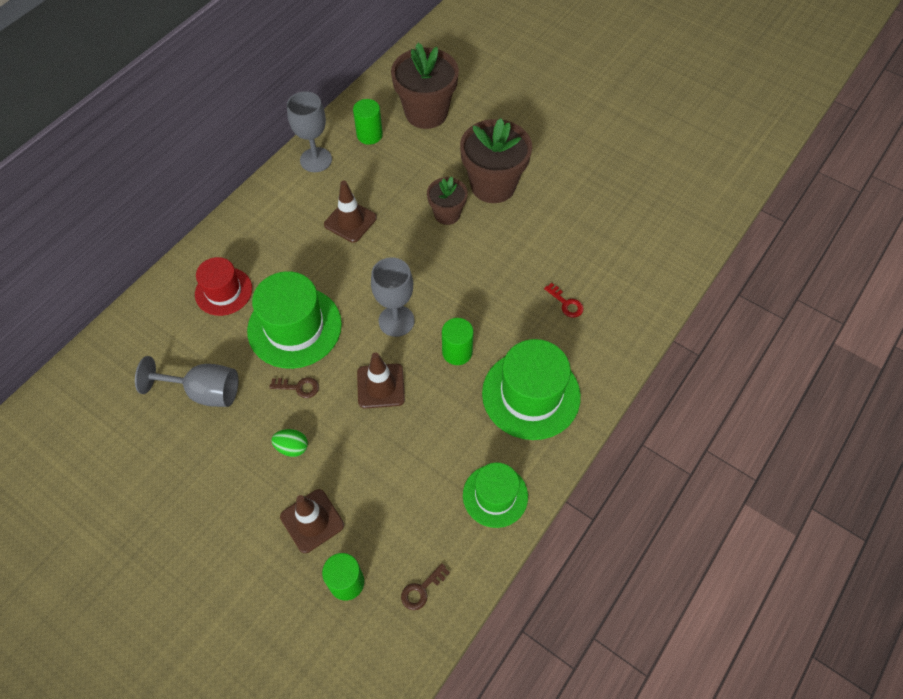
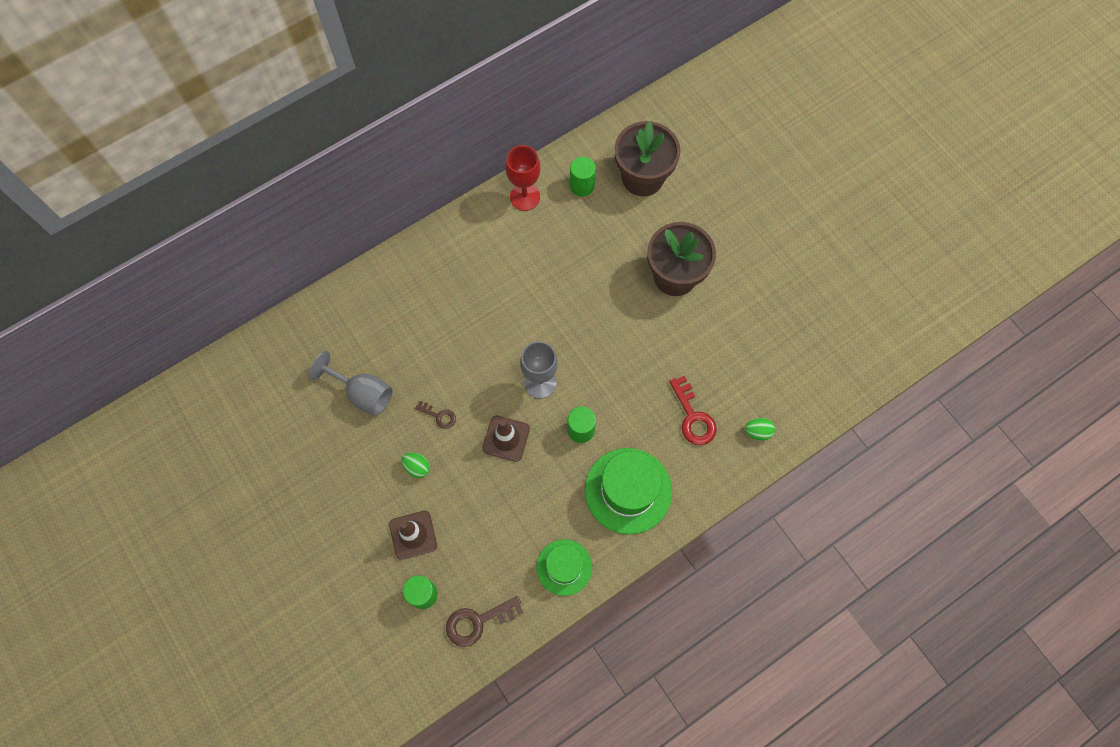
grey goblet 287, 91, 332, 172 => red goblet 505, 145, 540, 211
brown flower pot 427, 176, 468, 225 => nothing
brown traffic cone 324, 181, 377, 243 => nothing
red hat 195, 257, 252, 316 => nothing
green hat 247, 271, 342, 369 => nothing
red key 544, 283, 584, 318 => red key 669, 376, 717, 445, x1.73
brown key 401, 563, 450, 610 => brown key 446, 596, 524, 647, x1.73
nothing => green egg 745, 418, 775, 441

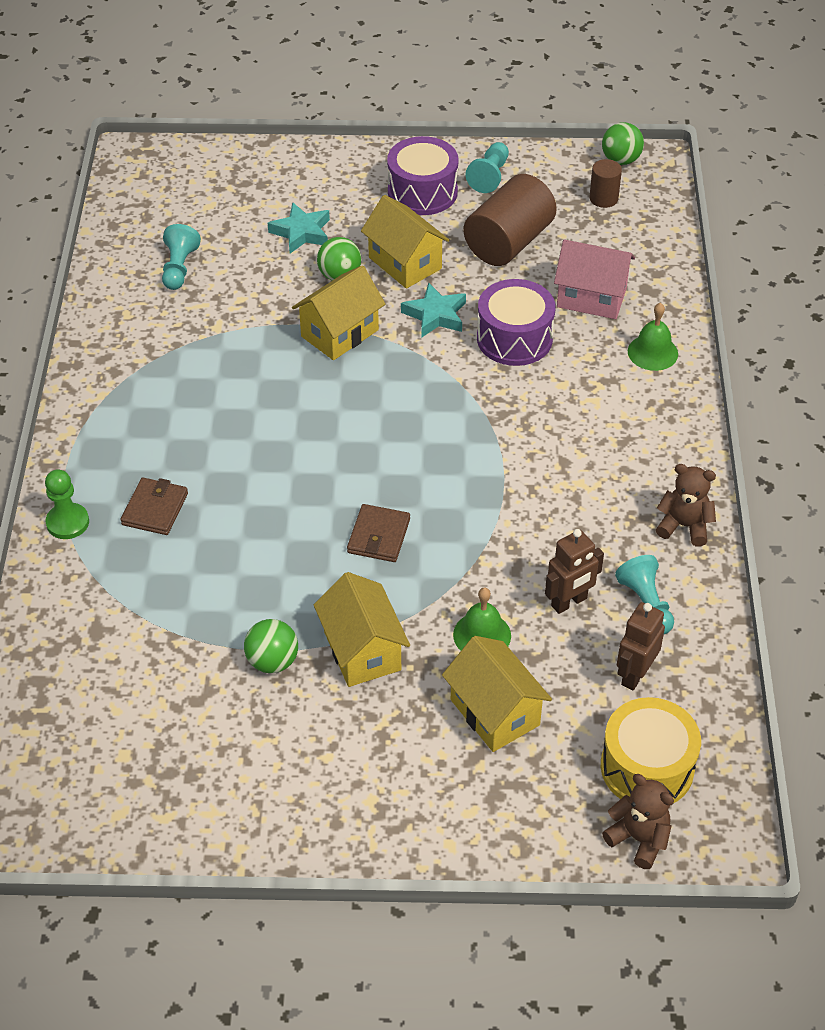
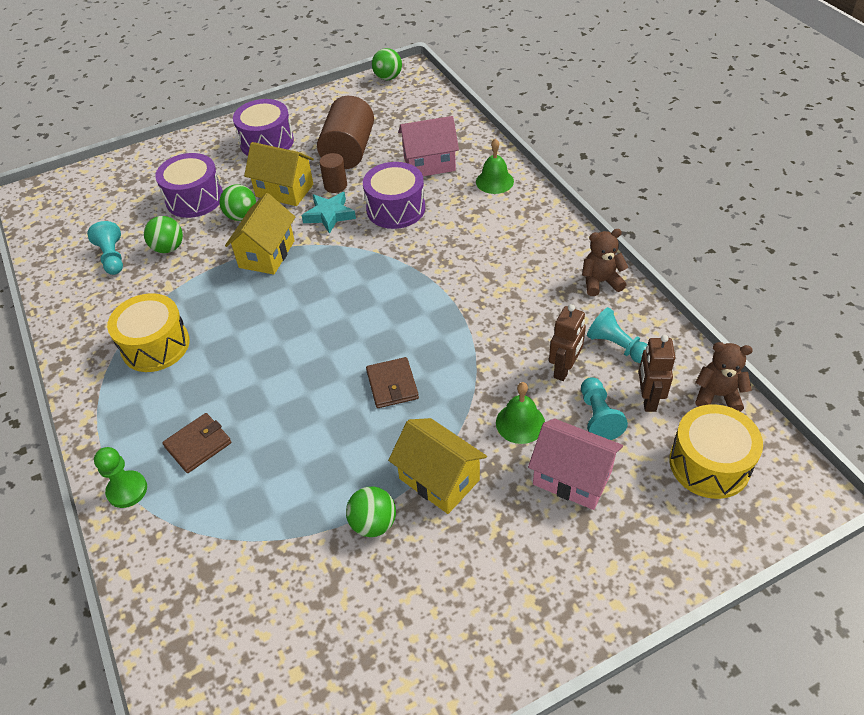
turquoise pawn 466, 142, 509, 193 => turquoise pawn 581, 377, 628, 440, moved
brown cylinder 590, 159, 622, 208 => brown cylinder 319, 153, 347, 193, moved
turquoise star 268, 202, 330, 253 => purple drum 155, 153, 223, 218
brown wallet 120, 477, 188, 535 => brown wallet 162, 413, 232, 473, 60 degrees clockwise
yellow house 442, 636, 552, 752 => pink house 528, 418, 623, 510
brown teddy bear 602, 774, 674, 869 => brown teddy bear 695, 342, 753, 412, moved
nothing => green ball 144, 216, 183, 253
nothing => yellow drum 107, 293, 190, 372

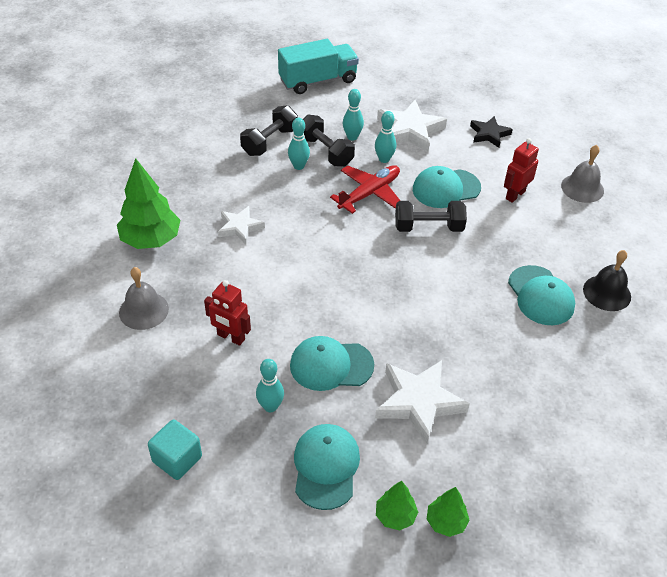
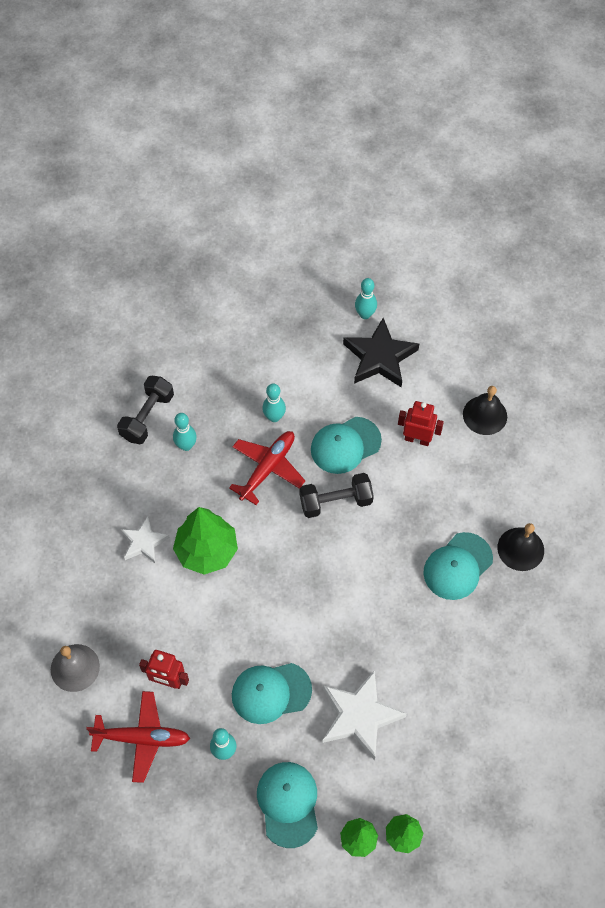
turquoise truck 278, 39, 359, 94 => nothing
turquoise bowling pin 343, 89, 364, 141 => turquoise bowling pin 355, 278, 377, 319, moved
white star 377, 100, 447, 152 => nothing
black dumbbell 303, 115, 355, 167 => nothing
black star 470, 116, 513, 148 => black star 343, 318, 419, 387, x1.66
red robot 504, 138, 539, 203 => red robot 398, 401, 444, 446, 75 degrees clockwise
grey bell 561, 145, 604, 203 => black bell 463, 386, 507, 435
green tree 117, 158, 180, 249 => green tree 173, 507, 238, 575, moved
turquoise cap 508, 265, 575, 325 => turquoise cap 424, 532, 493, 600, 75 degrees clockwise
turquoise cube 148, 419, 202, 480 => nothing
nothing => red plane 86, 691, 190, 783

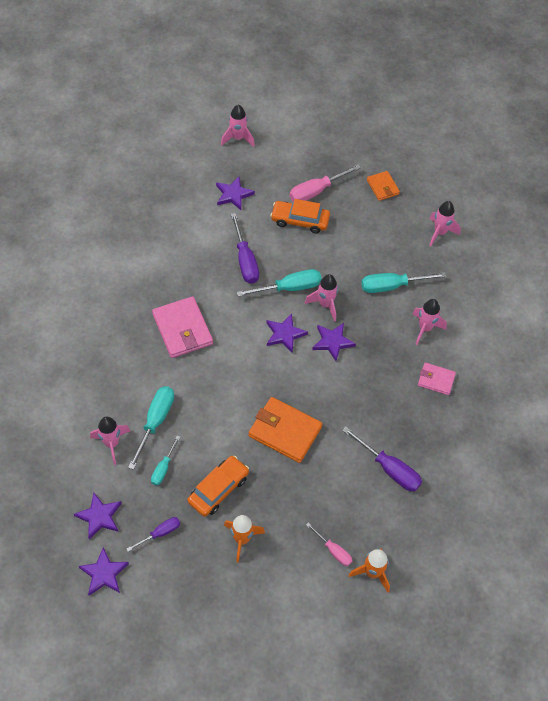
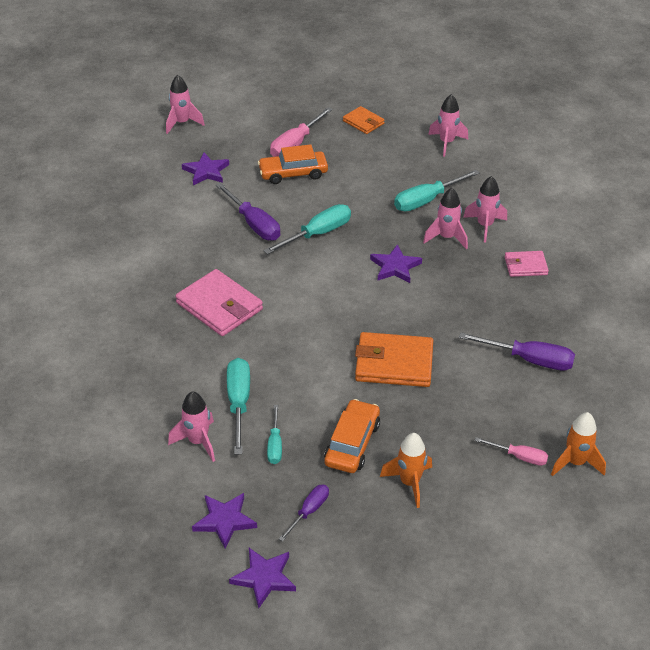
pink rocket 305, 274, 338, 321 => pink rocket 423, 188, 468, 249, moved
purple star 266, 313, 308, 353 => nothing

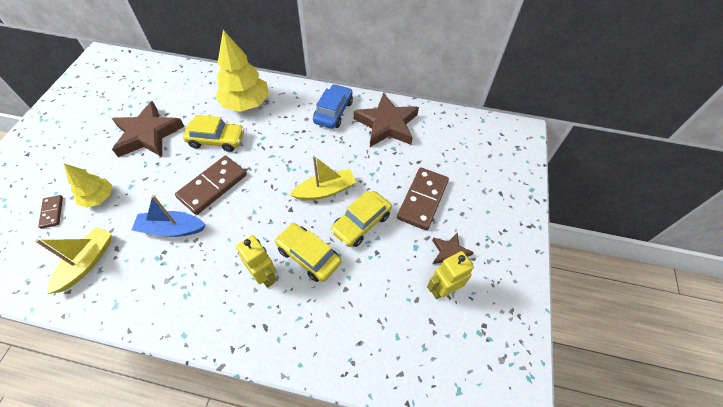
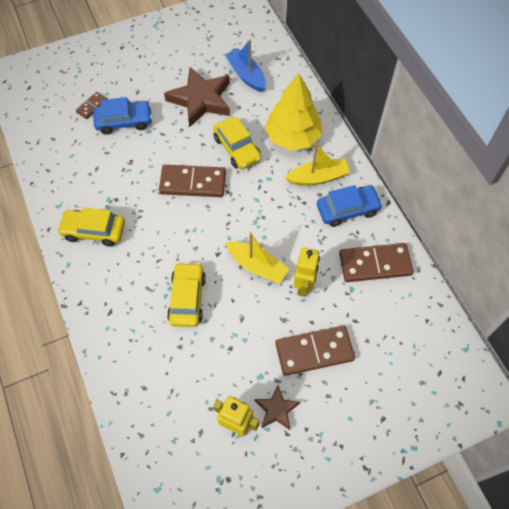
brown star 354, 92, 419, 147 => brown domino 339, 243, 413, 282
yellow tree 64, 164, 112, 208 => blue car 93, 97, 152, 135
yellow car 330, 191, 392, 247 => yellow car 57, 207, 125, 246, moved
blue boat 132, 195, 206, 237 => blue boat 225, 39, 266, 92, moved
yellow boat 35, 227, 112, 294 => yellow boat 285, 144, 350, 186, moved
yellow robot 236, 235, 277, 288 => yellow robot 293, 248, 320, 297, moved

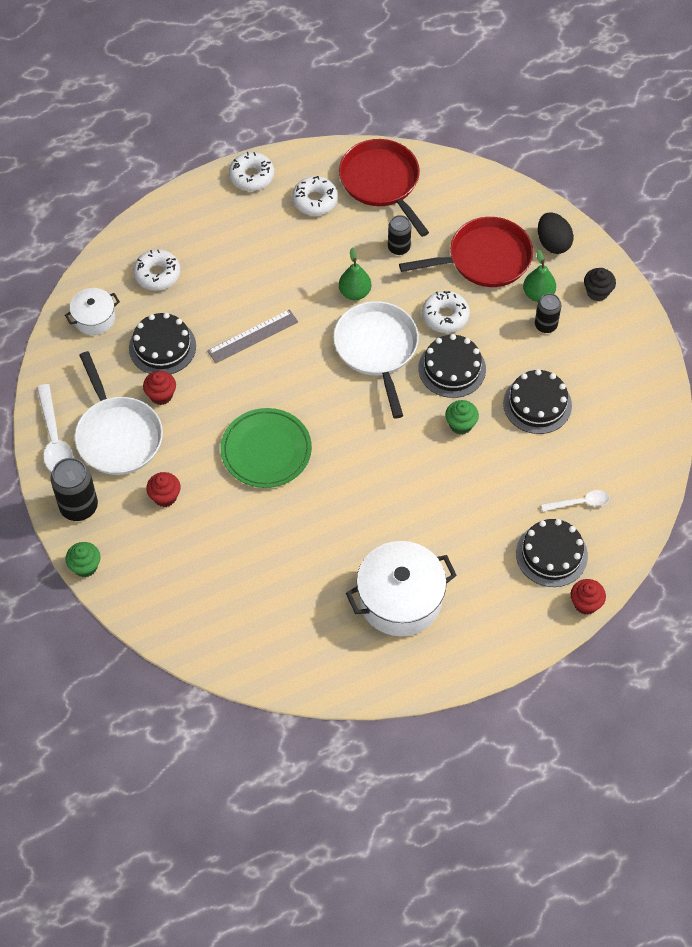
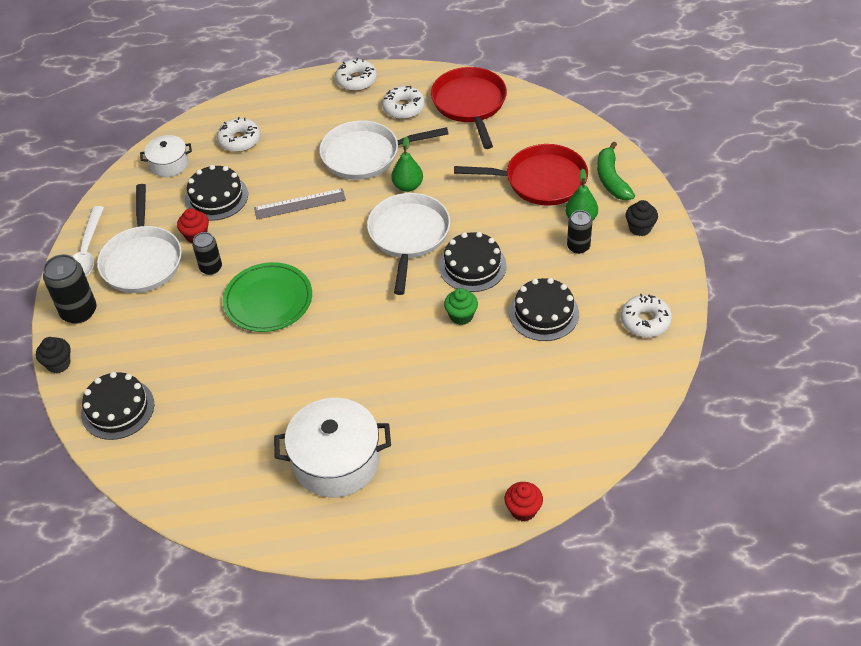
black egg 538, 212, 574, 254 => green banana 597, 142, 635, 200
black can 388, 215, 411, 255 => black can 192, 232, 222, 275, moved
white donut 422, 291, 470, 333 => white donut 621, 294, 672, 337, moved
red cupcake 146, 472, 181, 507 => nothing
white spoon 541, 490, 610, 512 => nothing
black cake 516, 519, 588, 587 => black cake 81, 372, 154, 440, moved
green cupcake 65, 542, 101, 577 => black cupcake 36, 337, 71, 373
nothing => white pan 319, 120, 449, 180

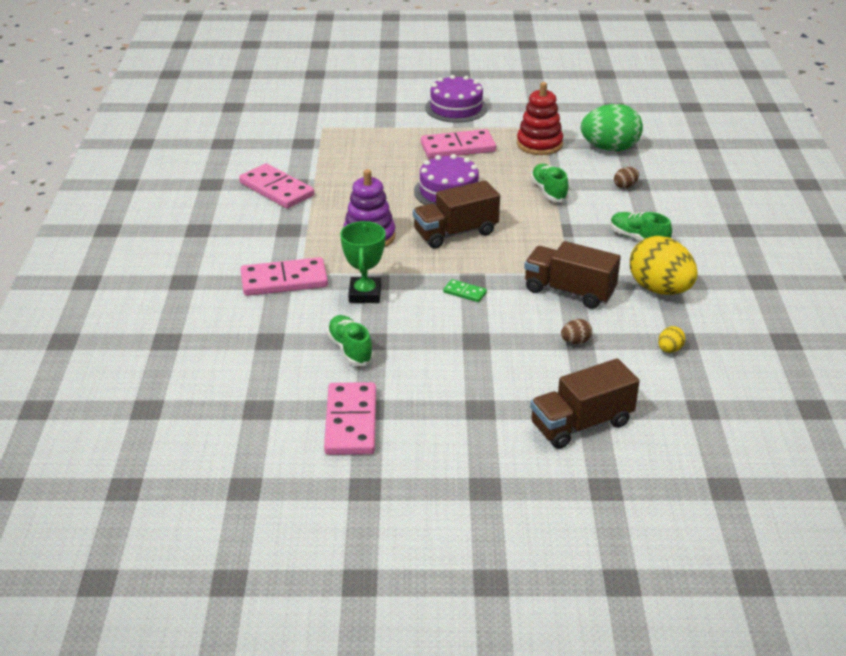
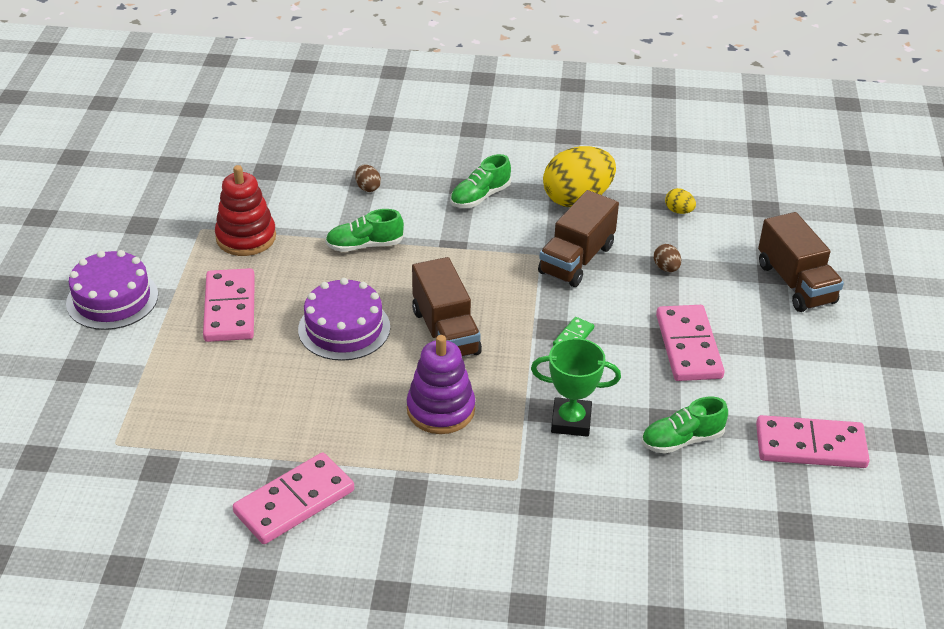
green egg 581, 104, 643, 151 => nothing
pink domino 241, 257, 328, 296 => pink domino 656, 305, 725, 381, moved

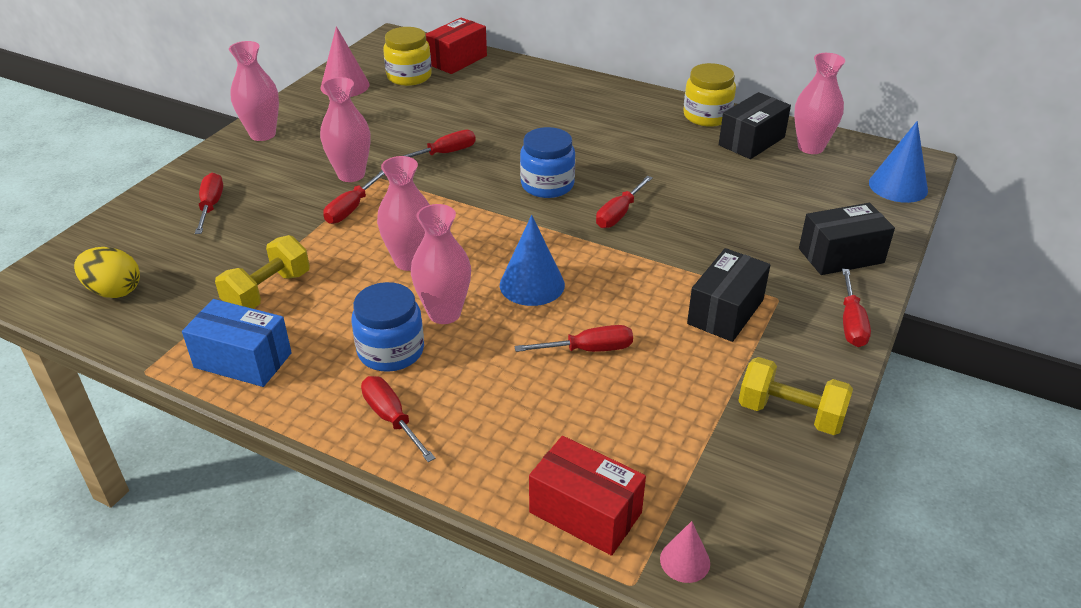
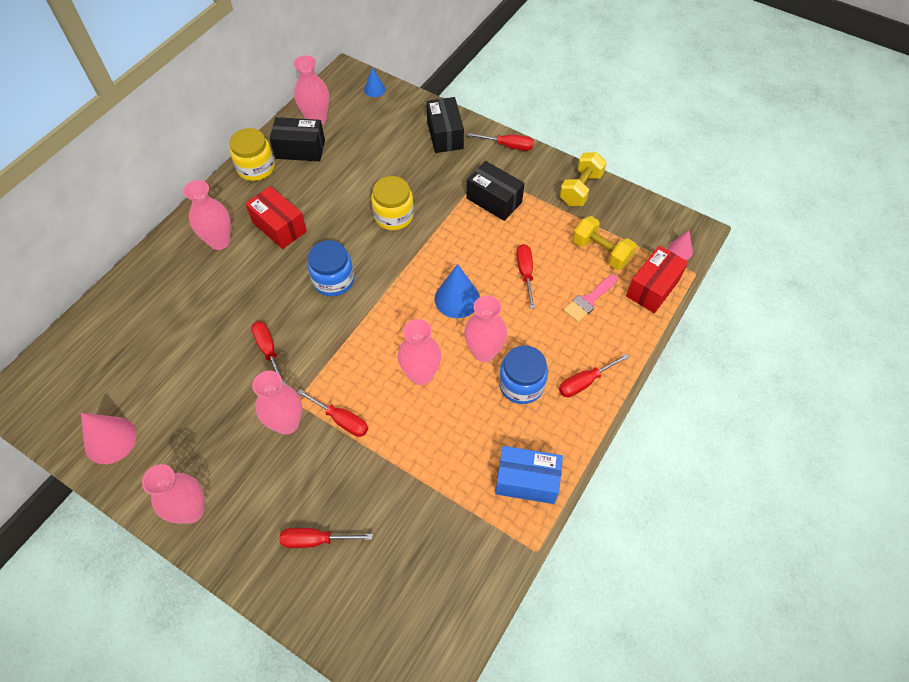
red box 426, 17, 487, 74 => red box 245, 186, 307, 249, moved
yellow jar 383, 27, 432, 86 => yellow jar 371, 176, 414, 230, moved
black box 719, 92, 791, 159 => black box 269, 117, 325, 161, 45 degrees counterclockwise
blue cone 869, 121, 928, 203 => blue cone 364, 67, 385, 97, x0.56
red screwdriver 596, 176, 653, 228 => nothing
yellow dumbbell 215, 235, 310, 309 => yellow dumbbell 573, 216, 637, 270, moved
yellow egg 74, 247, 140, 298 => nothing
blue box 182, 299, 292, 387 => blue box 495, 446, 563, 504, 75 degrees clockwise
nothing => pink vase 183, 180, 231, 250
nothing => pink brush 563, 274, 618, 322

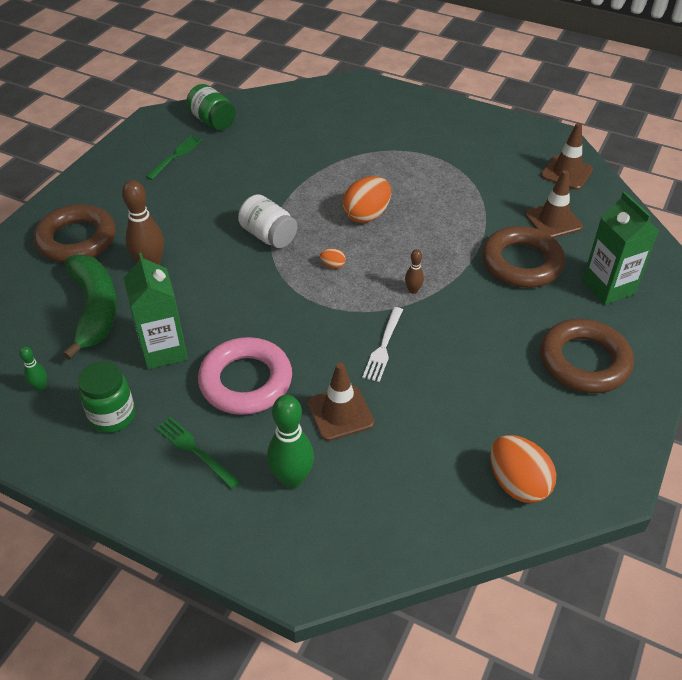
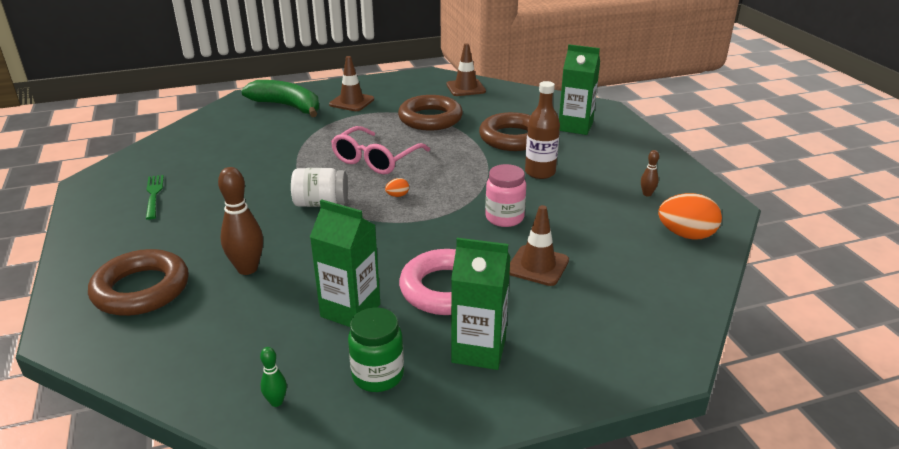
green jar 186, 84, 236, 130 => nothing
brown traffic cone 525, 170, 583, 238 => brown traffic cone 329, 56, 374, 111, moved
orange egg 343, 176, 391, 223 => pink glasses 331, 126, 430, 174
brown bowling pin 405, 249, 424, 294 => brown bowling pin 641, 150, 659, 197, moved
green banana 63, 255, 117, 360 => green banana 241, 80, 319, 117, moved
white fork 362, 307, 403, 382 => pink jar 485, 164, 526, 227
brown ring 540, 319, 634, 393 => brown ring 398, 95, 463, 131, moved
green bowling pin 267, 395, 314, 489 => nothing
green fork 156, 417, 240, 489 => green carton 451, 238, 510, 370
nothing => brown bottle 525, 81, 560, 179

